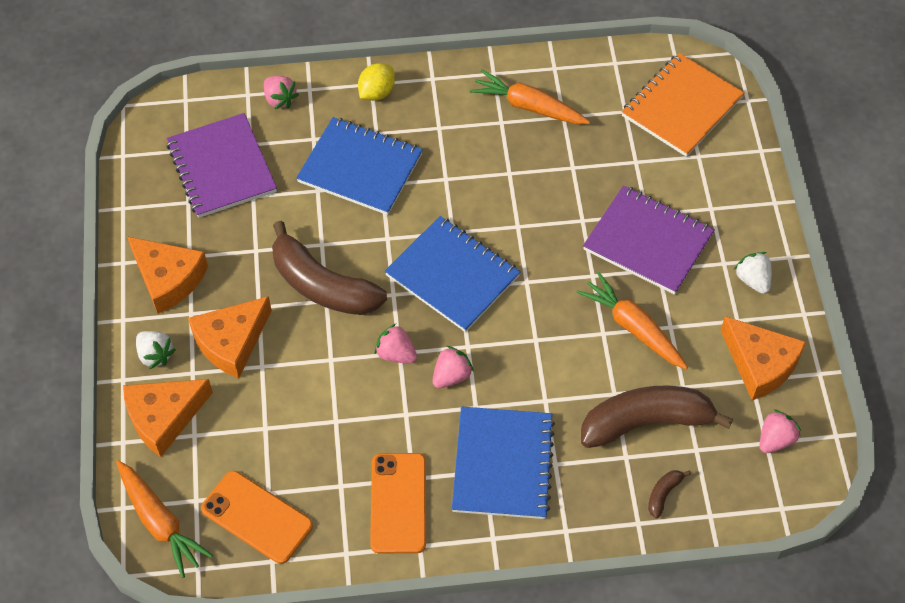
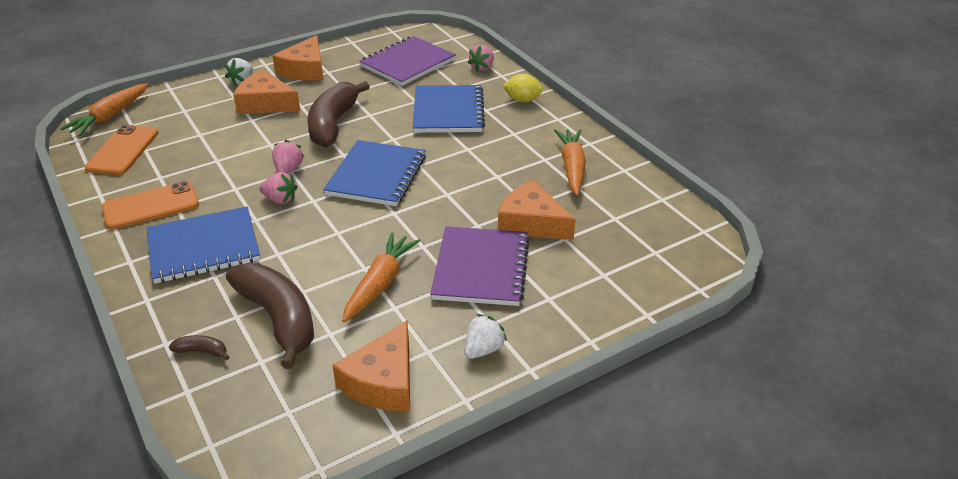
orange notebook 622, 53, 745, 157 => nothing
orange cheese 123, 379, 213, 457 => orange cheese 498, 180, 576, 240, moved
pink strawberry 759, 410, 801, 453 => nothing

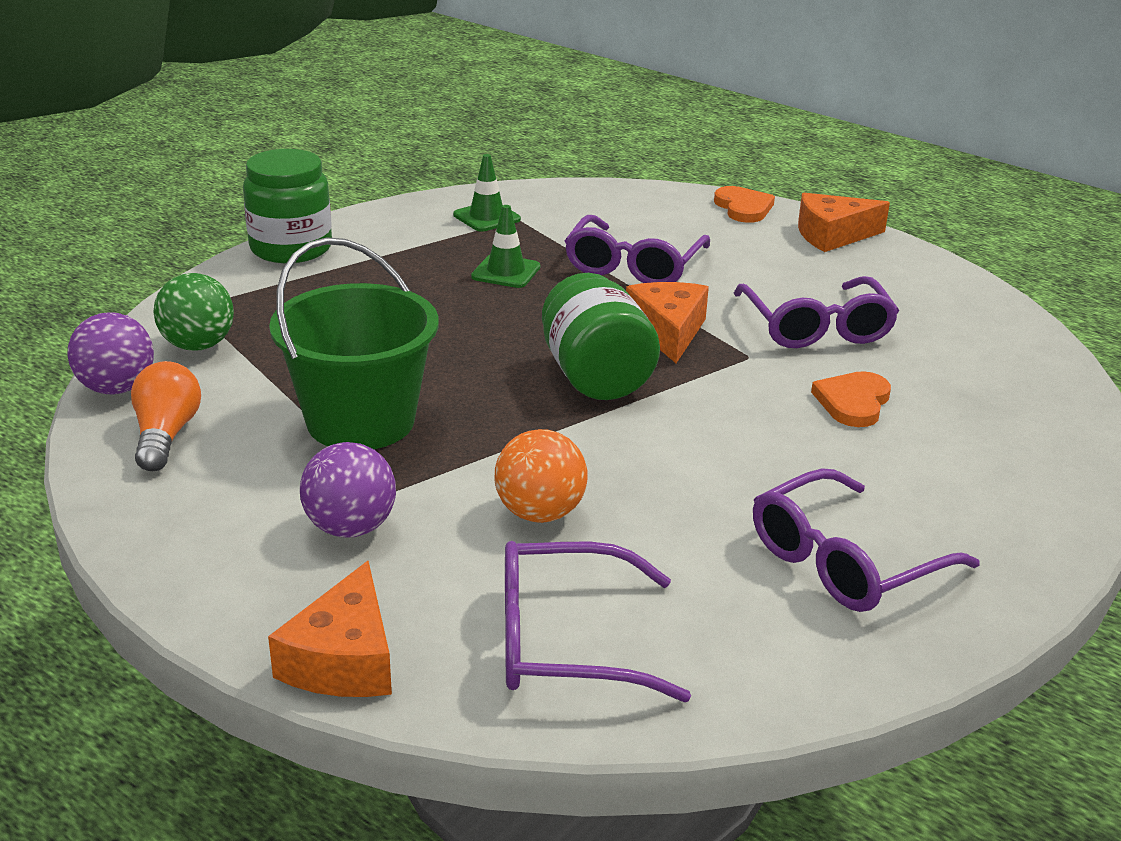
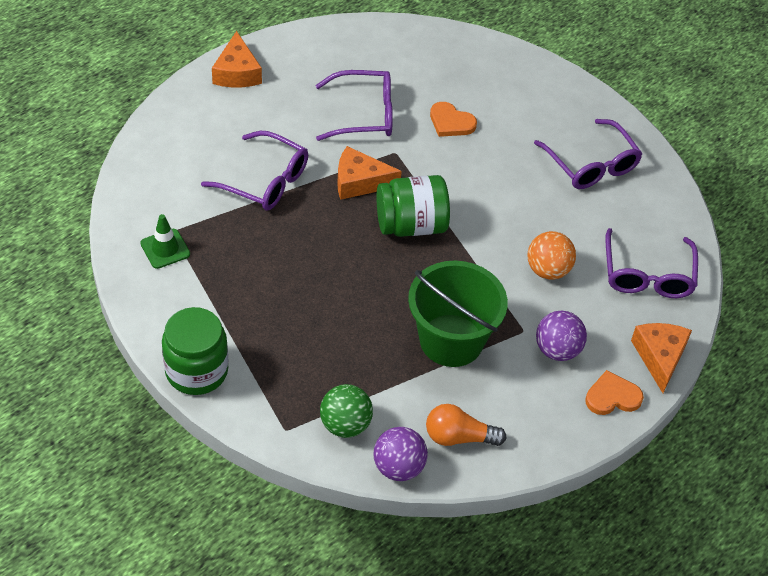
orange heart 714, 186, 775, 223 => orange heart 585, 370, 644, 415, moved
green traffic cone 471, 205, 540, 288 => nothing
orange cheese 268, 561, 392, 697 => orange cheese 631, 323, 692, 393, 105 degrees counterclockwise

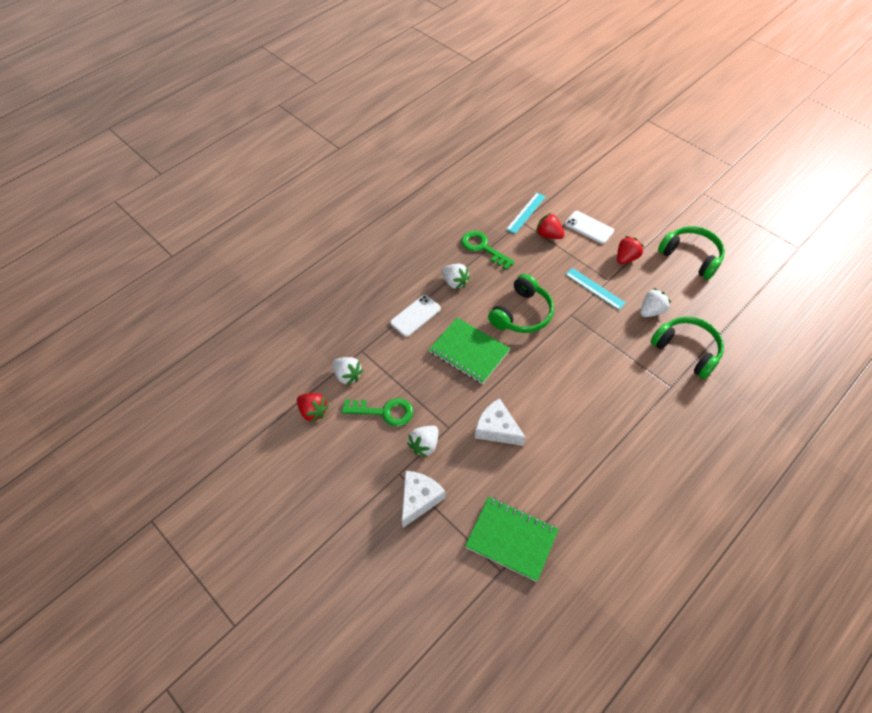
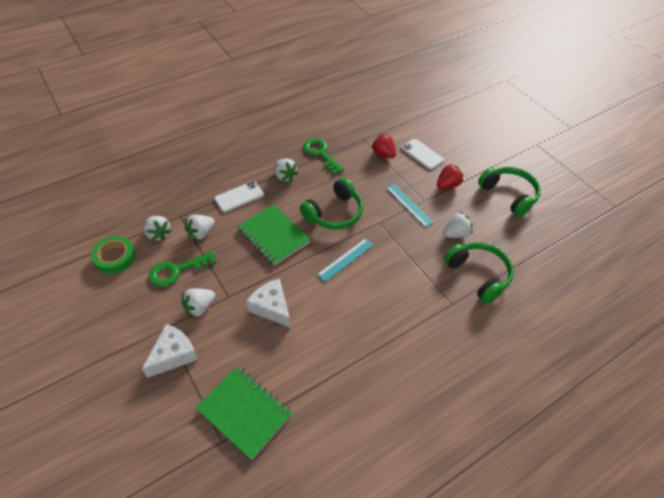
turquoise ruler 506, 193, 546, 234 => turquoise ruler 317, 238, 374, 282, moved
red strawberry 297, 393, 329, 423 => green tape 91, 236, 136, 274
green key 341, 398, 413, 426 => green key 149, 251, 217, 287, 135 degrees clockwise
nothing => white strawberry 185, 215, 215, 240

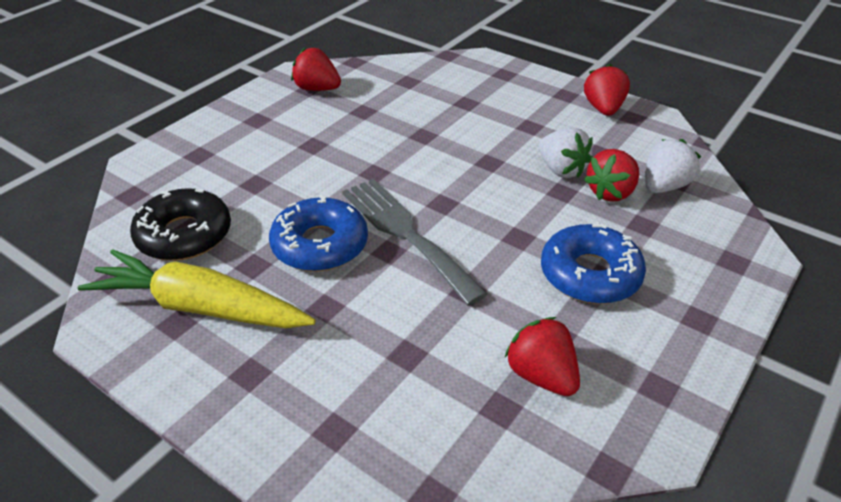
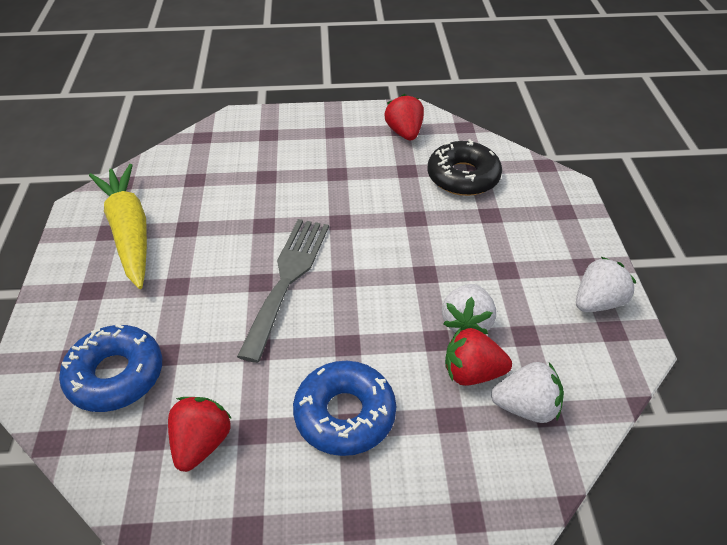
red strawberry 584, 64, 630, 116 => white strawberry 576, 257, 636, 312
black donut 130, 188, 231, 261 => black donut 428, 139, 502, 196, moved
blue donut 269, 195, 368, 271 => blue donut 59, 324, 162, 412, moved

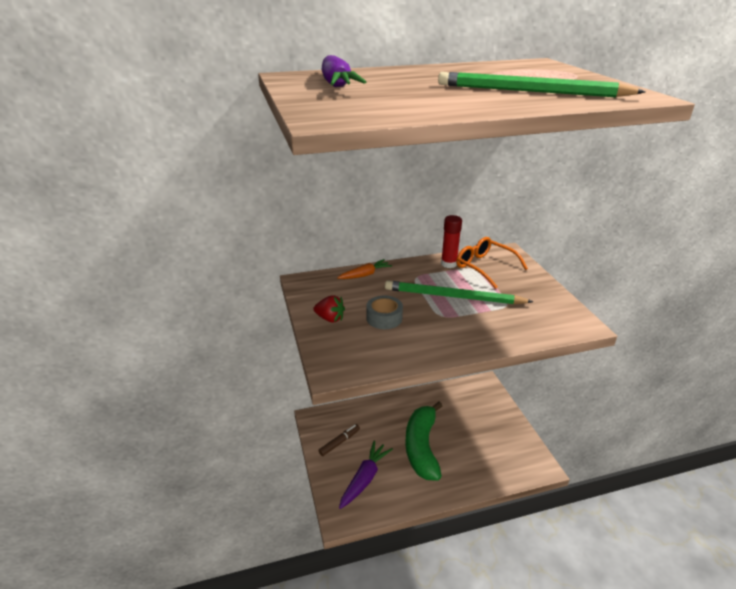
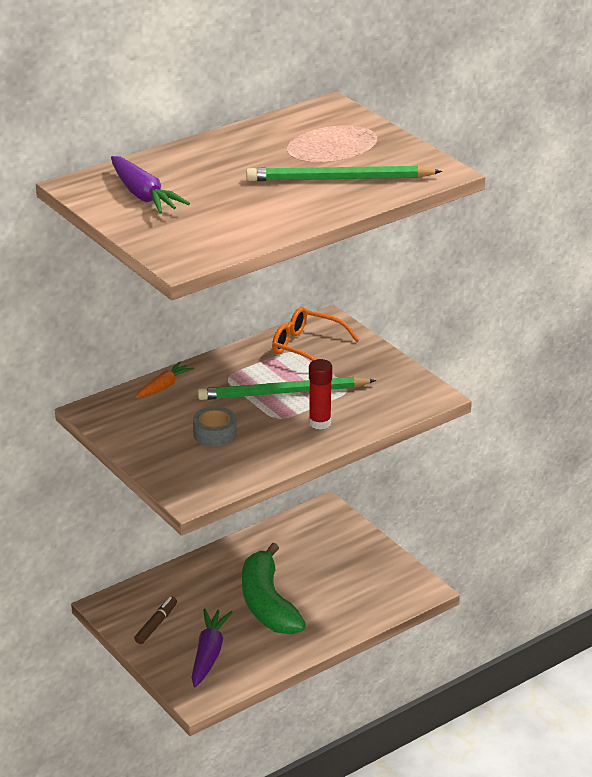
red glue stick 441, 215, 462, 268 => red glue stick 309, 359, 332, 430, moved
red strawberry 314, 295, 345, 323 => nothing

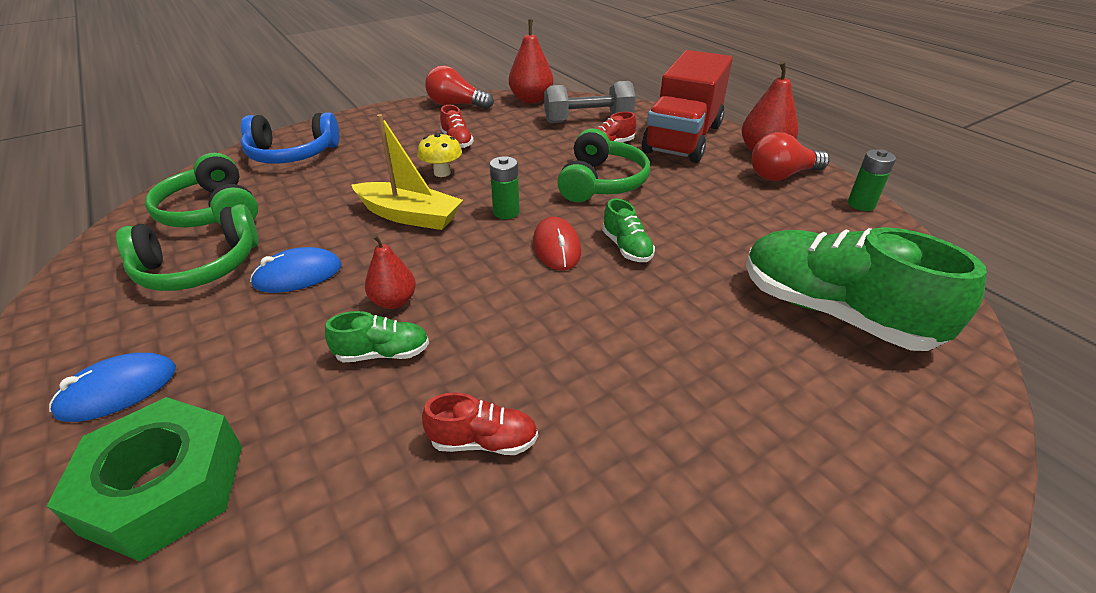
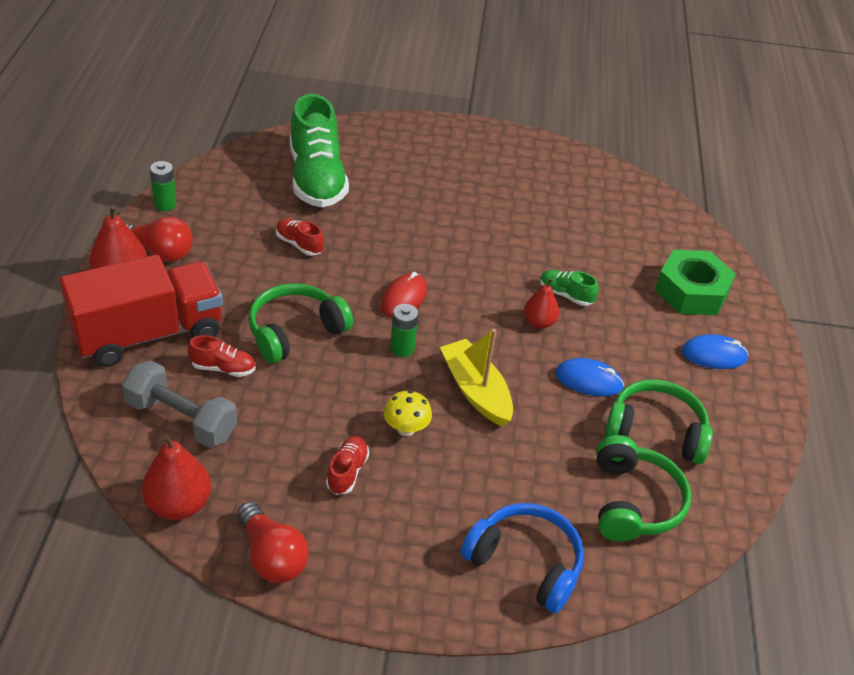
green shoe 602, 198, 655, 262 => nothing
red shoe 422, 392, 538, 455 => red shoe 276, 218, 324, 256, moved

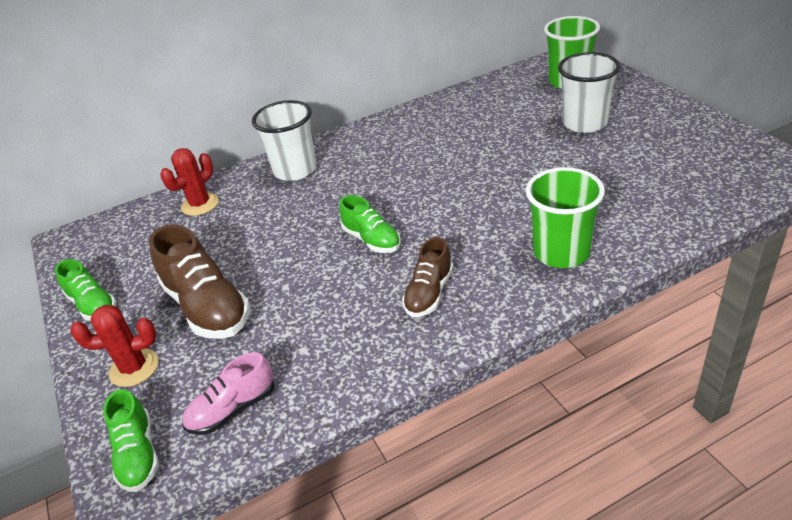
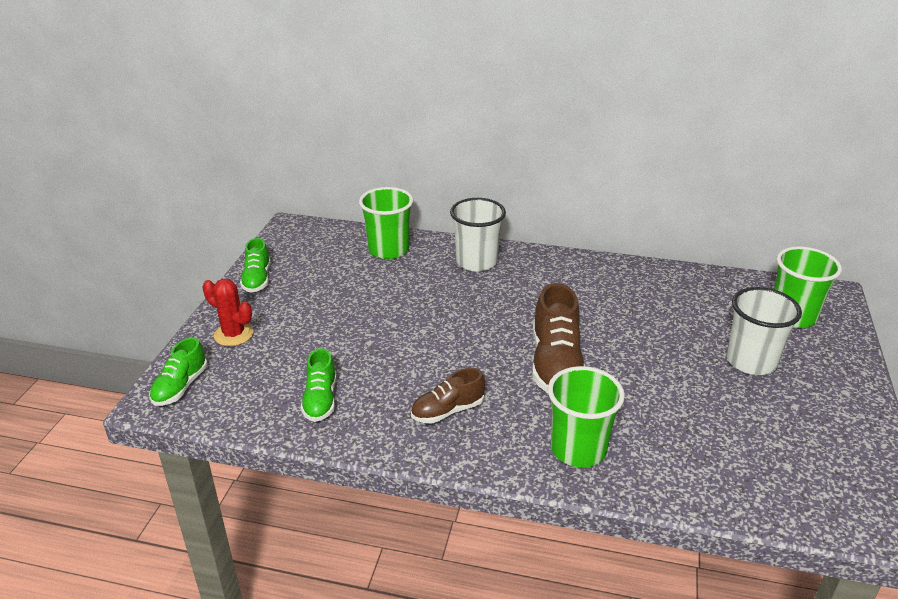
red cactus 160, 148, 219, 216 => green cup 359, 187, 413, 259
green shoe 339, 195, 401, 253 => green shoe 301, 348, 336, 422, moved
brown shoe 149, 224, 250, 339 => brown shoe 532, 283, 585, 393, moved
pink shoe 182, 352, 274, 435 => nothing

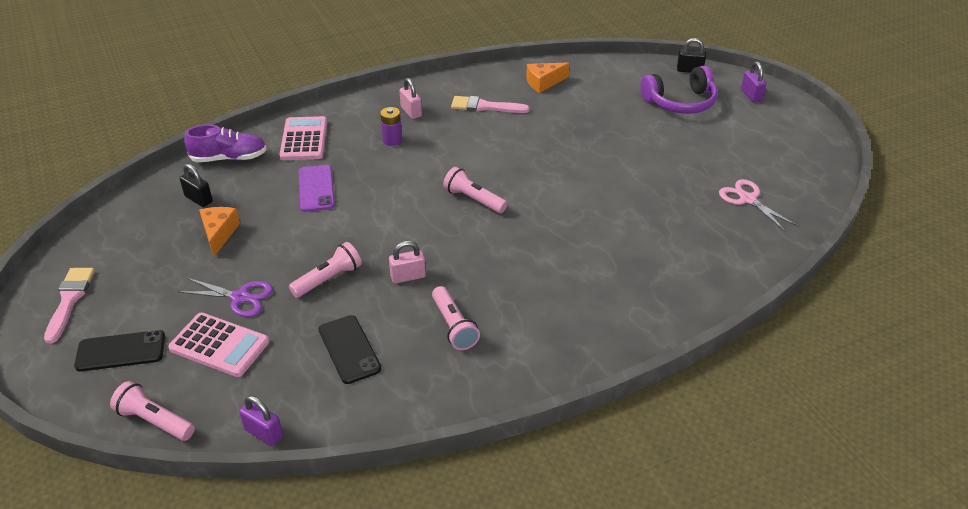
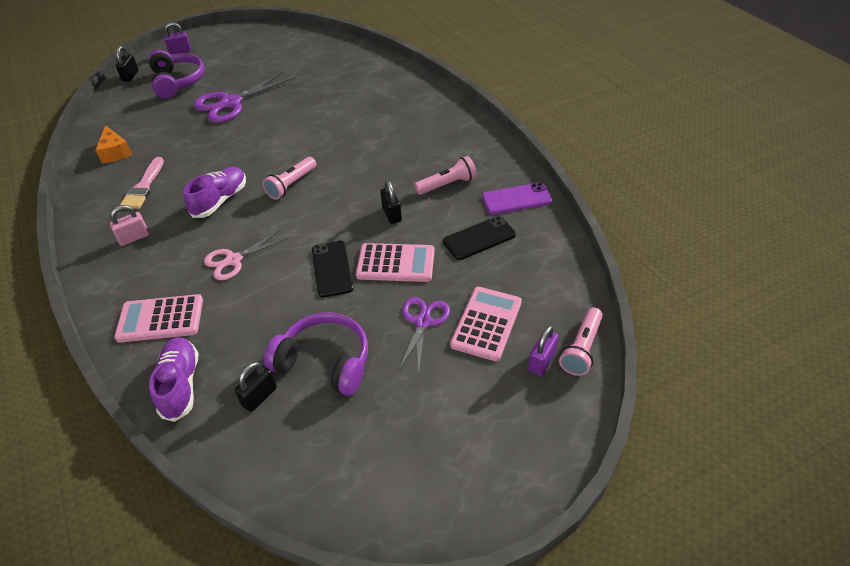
purple battery 380, 107, 402, 146 => nothing
purple phone 299, 165, 335, 212 => purple phone 482, 182, 552, 215, moved
pink scissors 719, 179, 798, 232 => pink scissors 204, 230, 288, 280, moved
orange cheese 199, 207, 240, 257 => purple headphones 264, 312, 368, 396
pink padlock 389, 241, 426, 284 => black padlock 380, 180, 402, 224
pink flashlight 289, 242, 362, 298 => pink calculator 356, 243, 435, 282
pink brush 44, 268, 95, 343 => nothing
black phone 74, 330, 165, 371 => black phone 312, 241, 354, 298, moved
purple padlock 239, 395, 283, 446 => purple padlock 528, 325, 559, 376, moved
nothing => purple scissors 193, 71, 295, 123
nothing => purple shoe 184, 167, 246, 218

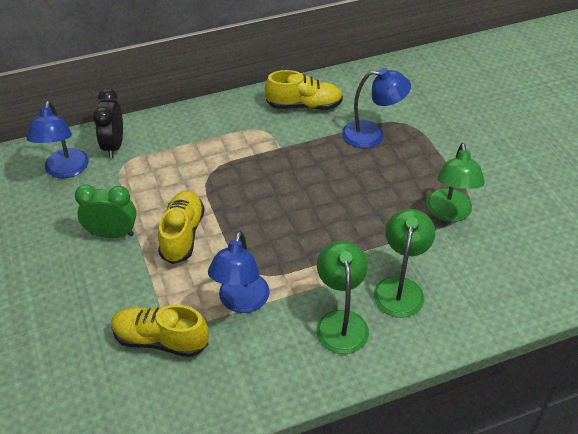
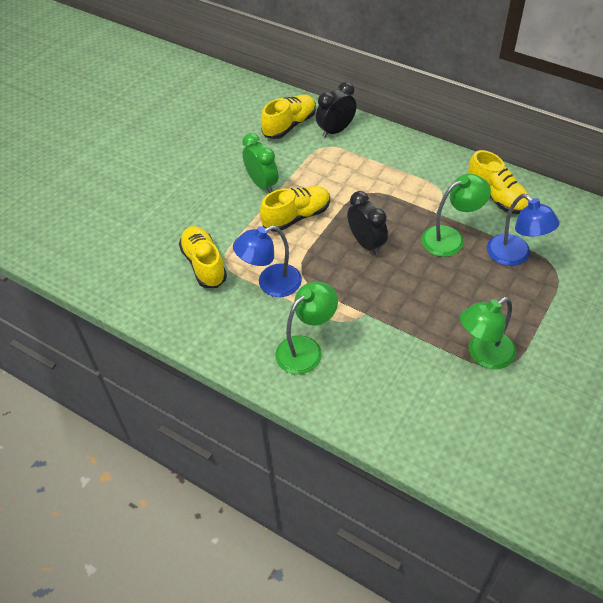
blue lamp 26, 101, 89, 178 => yellow shoe 261, 95, 316, 139
green lamp 374, 209, 435, 318 => green lamp 421, 174, 491, 257, moved
nothing => black clock 347, 191, 388, 255

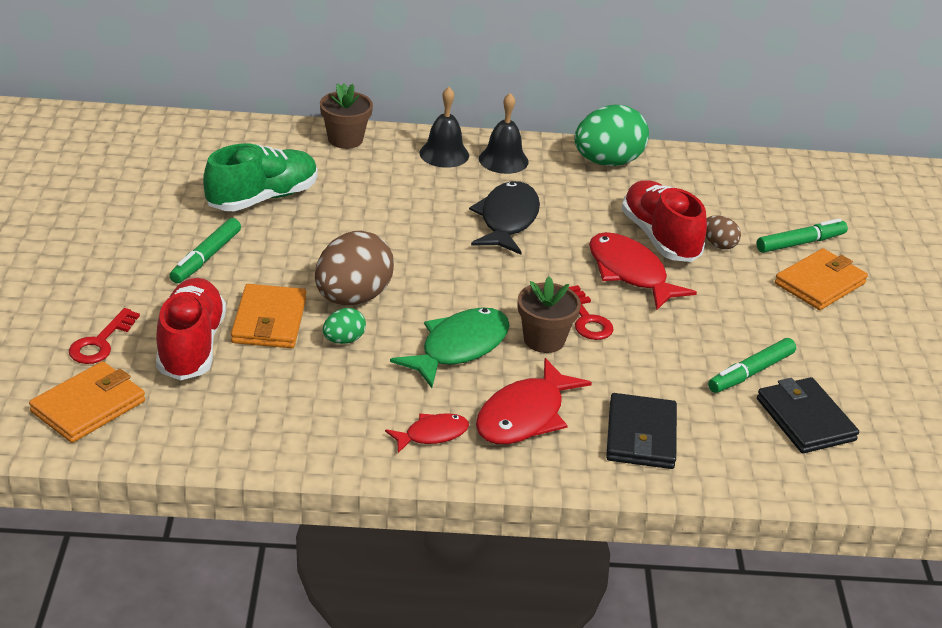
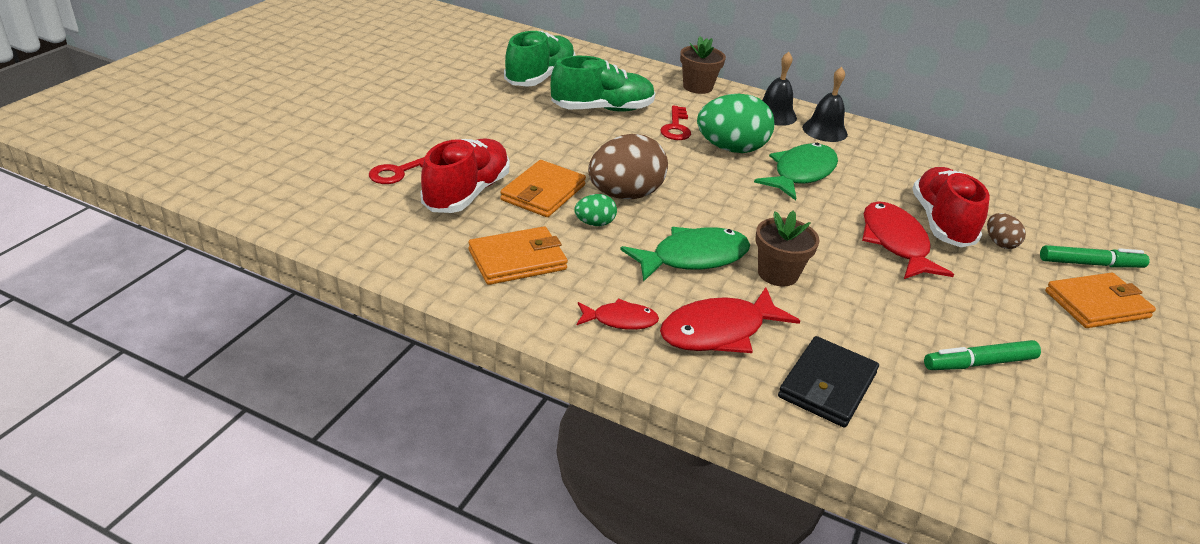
green egg 574, 105, 649, 166 => green egg 697, 94, 775, 153, moved
black fish 469, 181, 540, 255 => green fish 754, 143, 838, 200
green marker 170, 218, 241, 284 => nothing
red key 569, 285, 614, 340 => red key 661, 106, 691, 140, moved
orange wallet 29, 361, 145, 443 => orange wallet 468, 226, 568, 285, moved
black wallet 757, 377, 859, 453 => nothing
nothing => green shoe 504, 31, 576, 87

